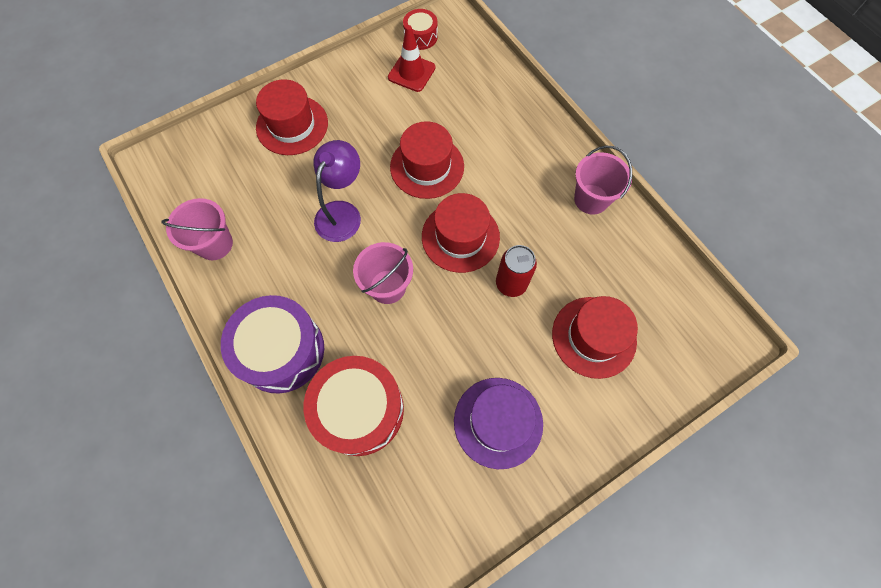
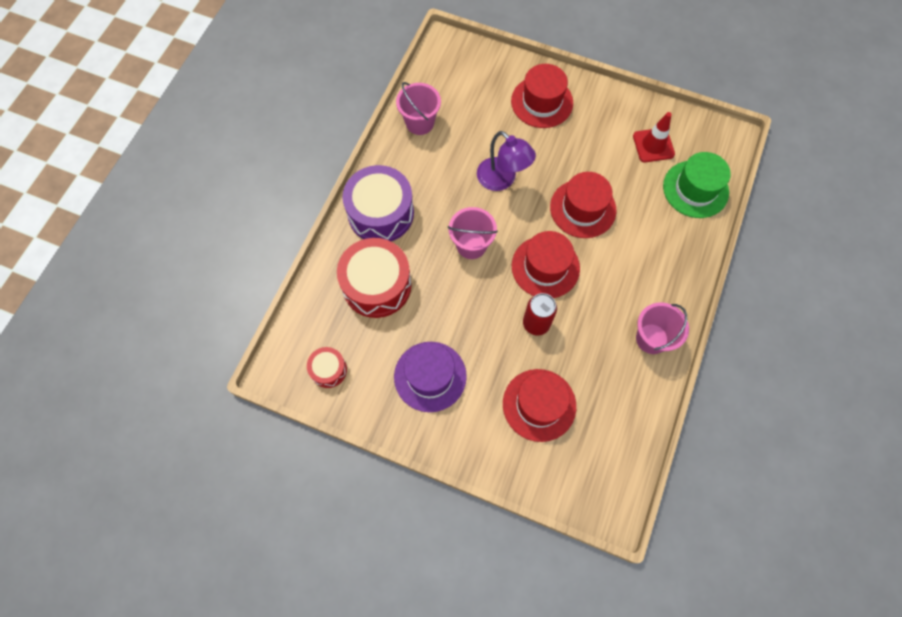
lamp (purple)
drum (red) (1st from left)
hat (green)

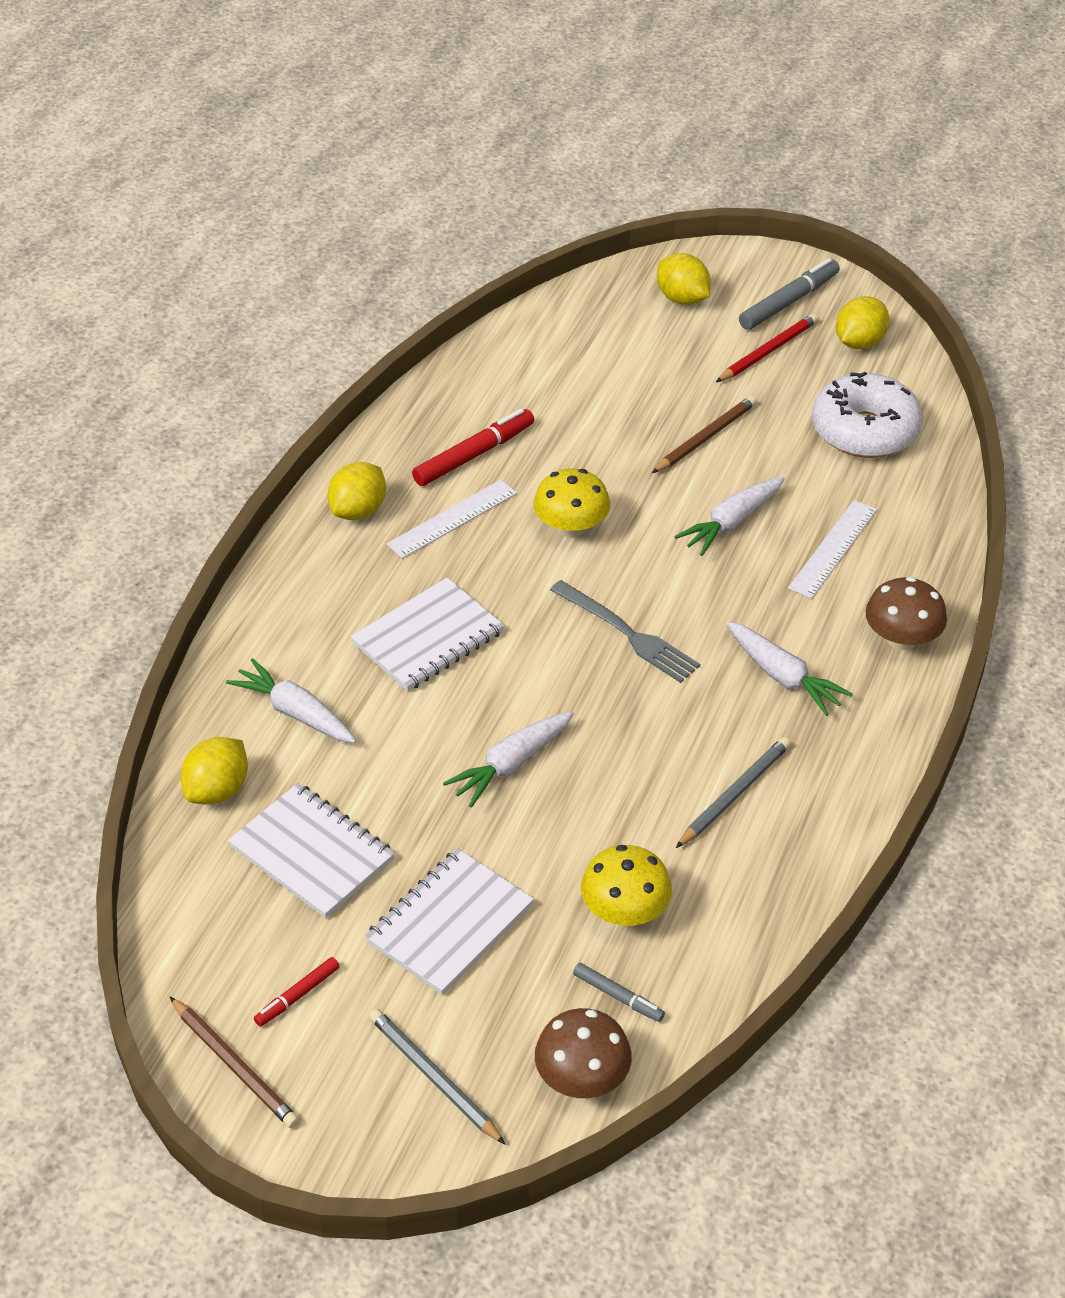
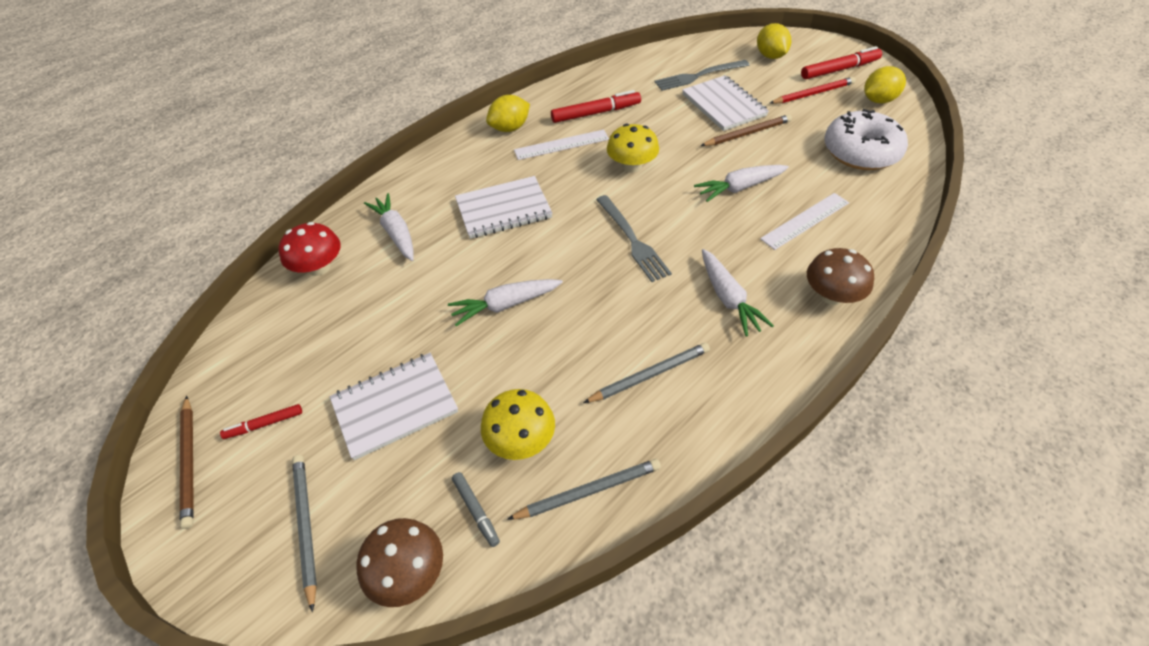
mushroom (red)
notebook (white) (3rd from left)
marker (red) (3rd from left)
pencil (grey) (2nd from left)
fork (grey) (2nd from left)

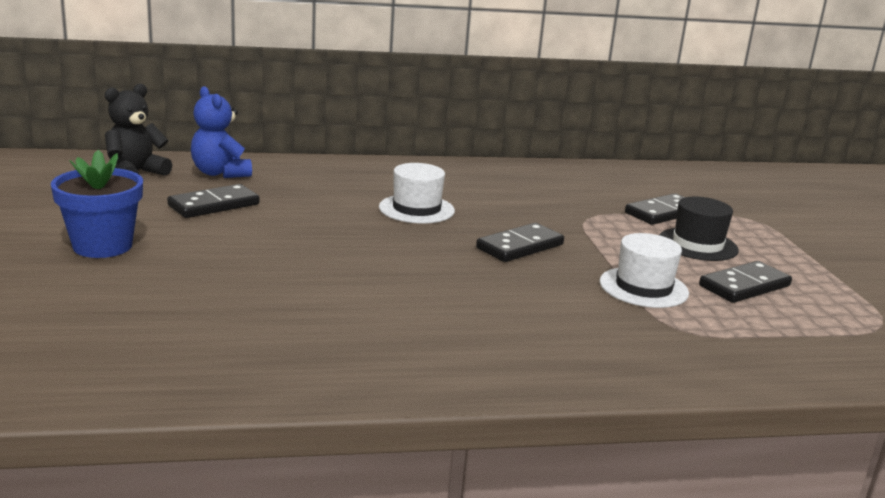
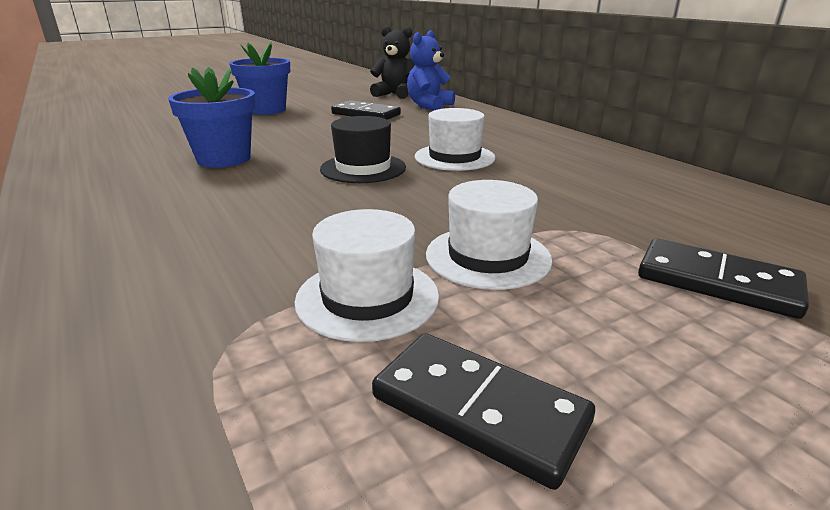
domino (black) (2nd from left in the first image)
hat (black)
flower pot (blue) (1st from left)
hat (white) (3rd from left)

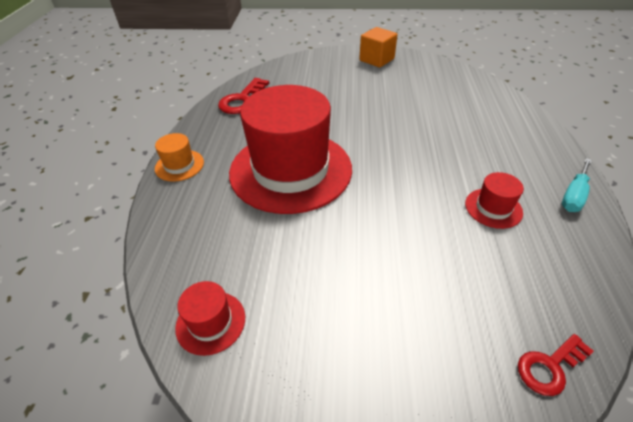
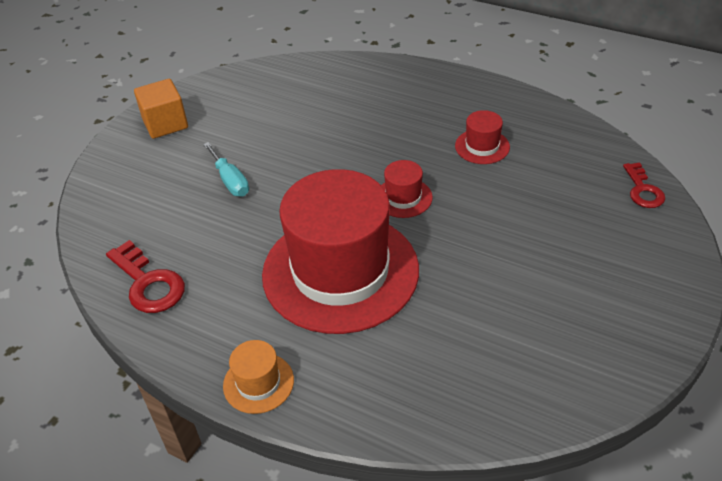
hat (red) (2nd from left)
screwdriver (turquoise)

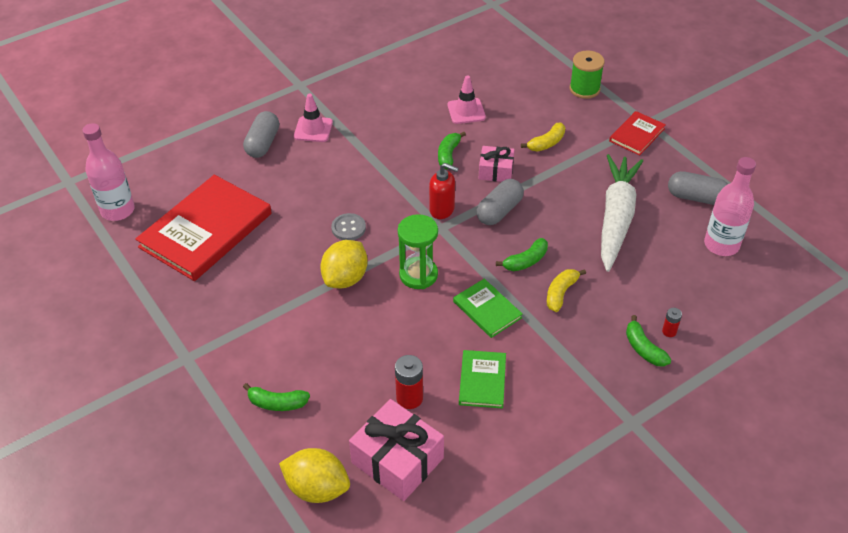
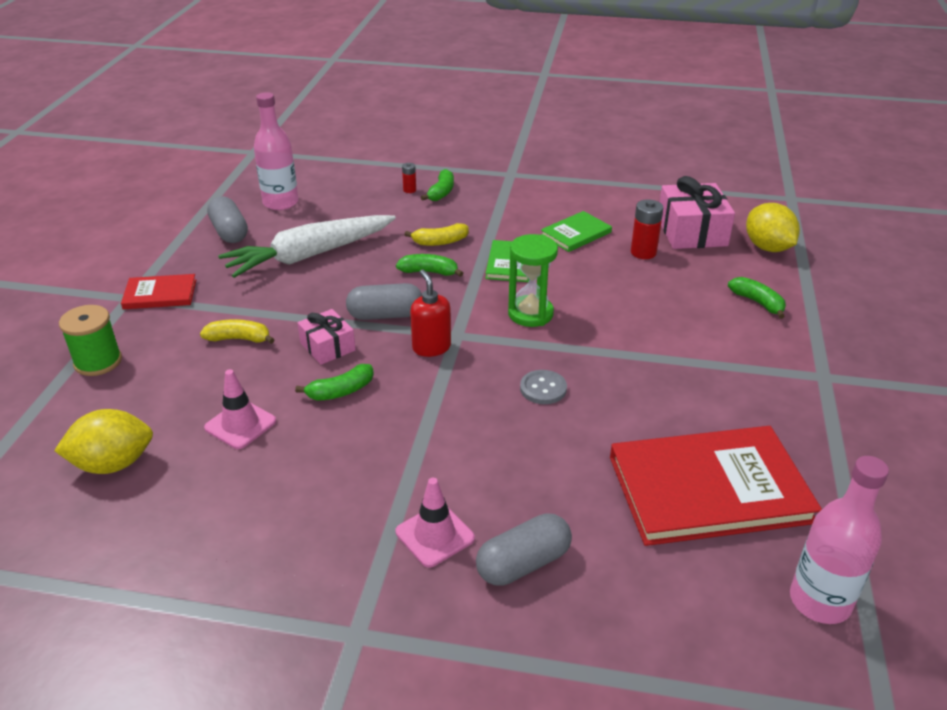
lemon (yellow) (1st from left)

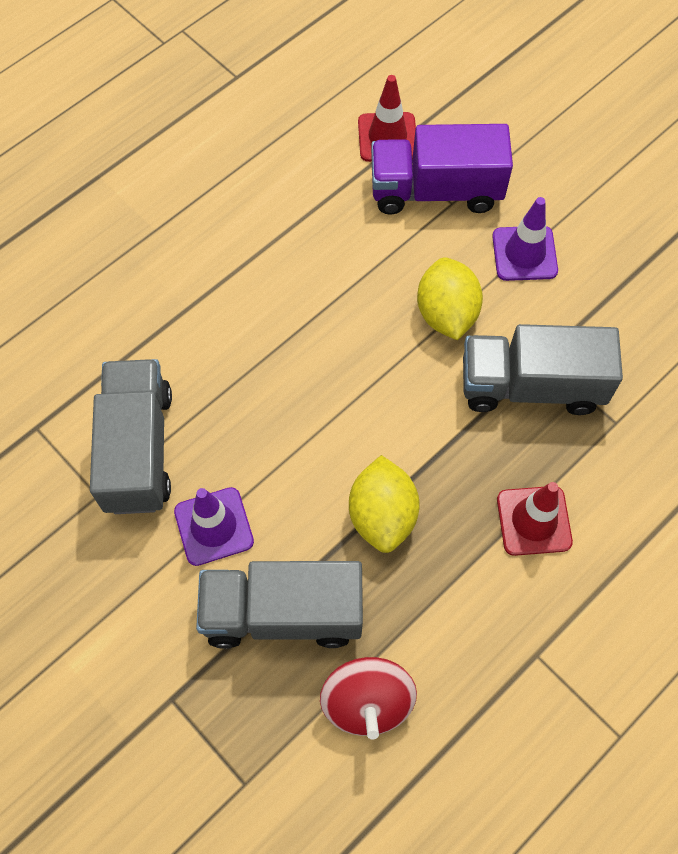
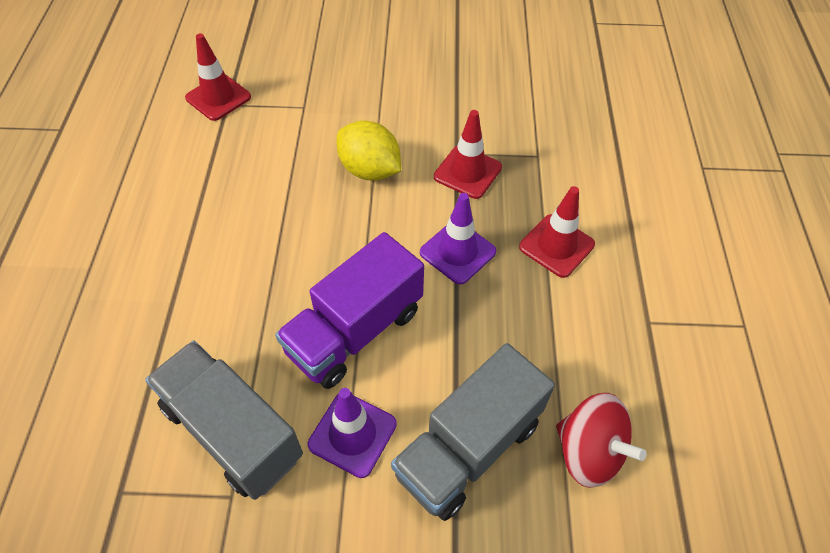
lemon (yellow) (1st from left in the first image)
truck (purple)
traffic cone (red) (2nd from left)
traffic cone (purple) (2nd from left)

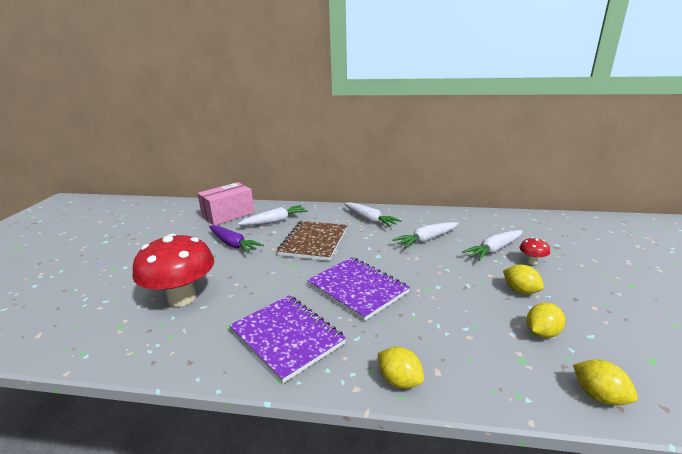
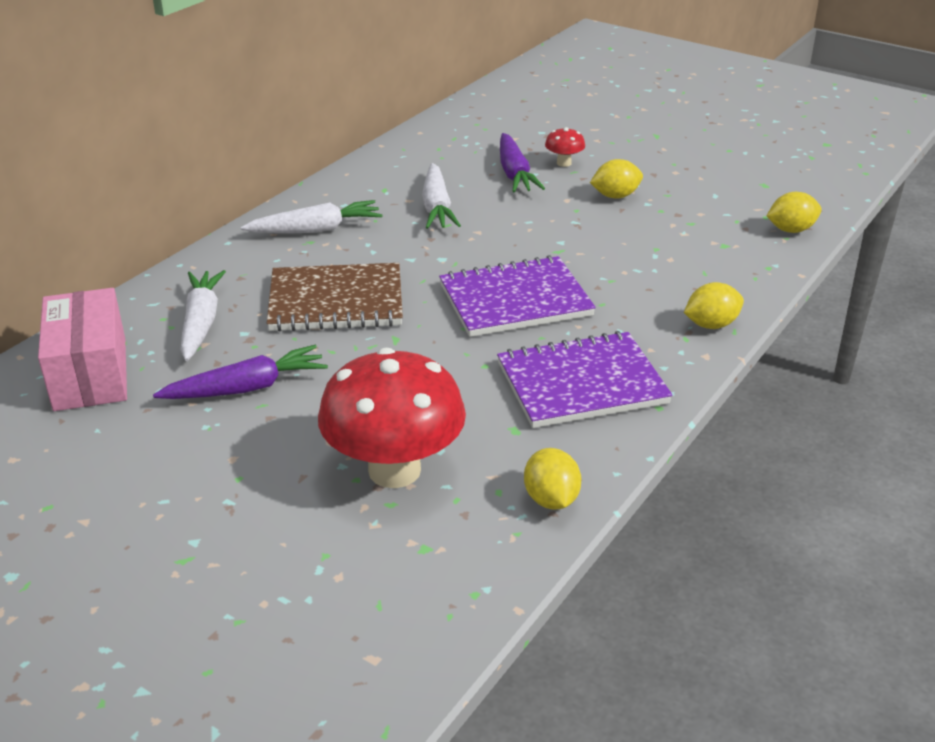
notebook (brown)
carrot (purple) (2nd from left)
lemon (yellow) (1st from left)

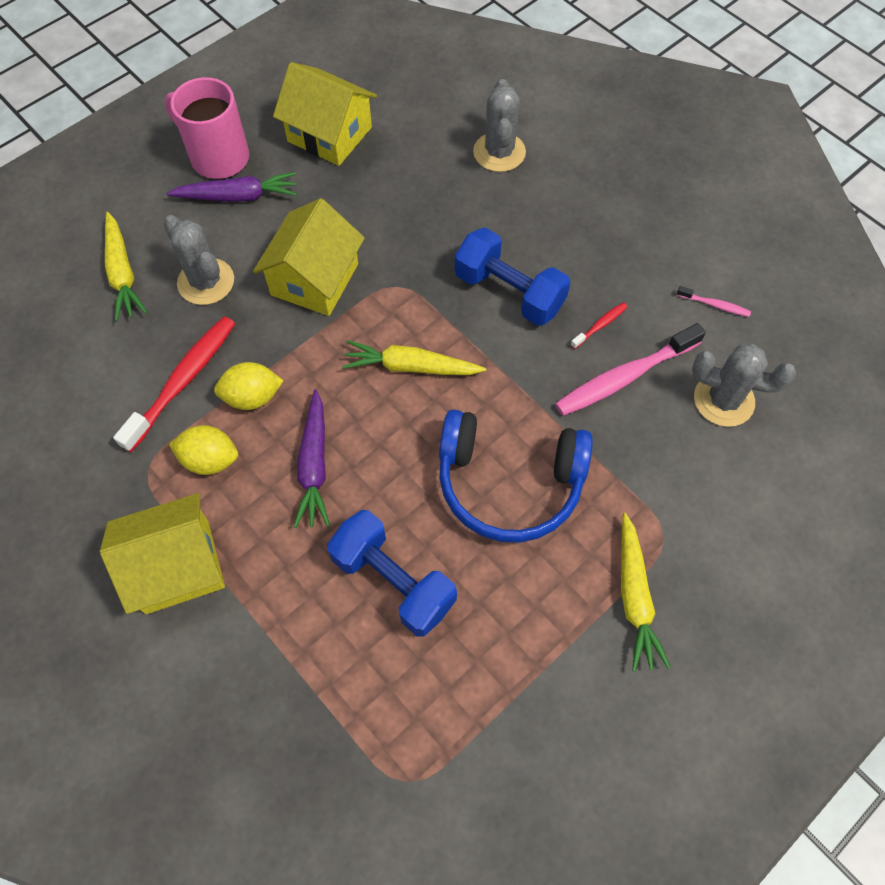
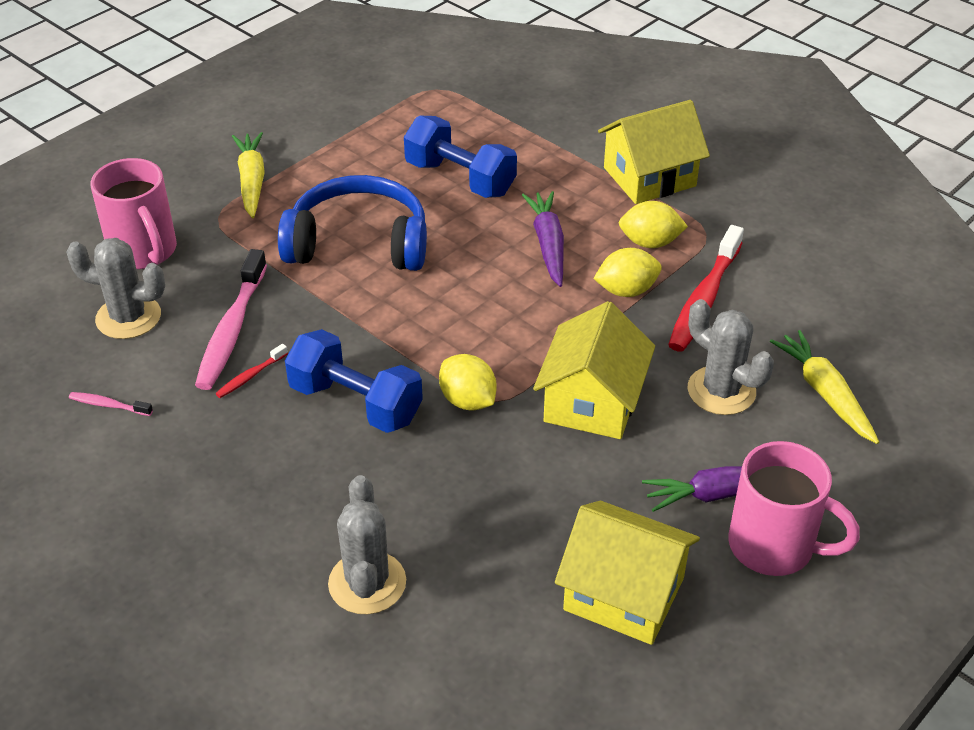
carrot (yellow) (2nd from left in the first image)
toothbrush (pink) (2nd from left)
mug (pink) (1st from left)
lemon (yellow) (1st from left)

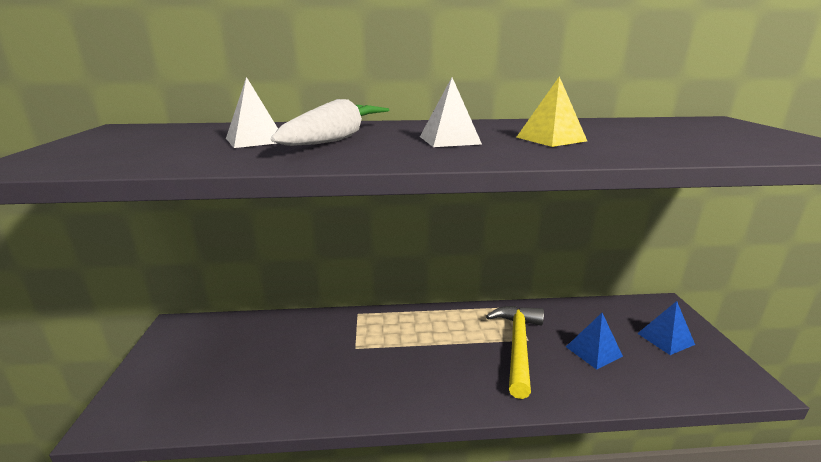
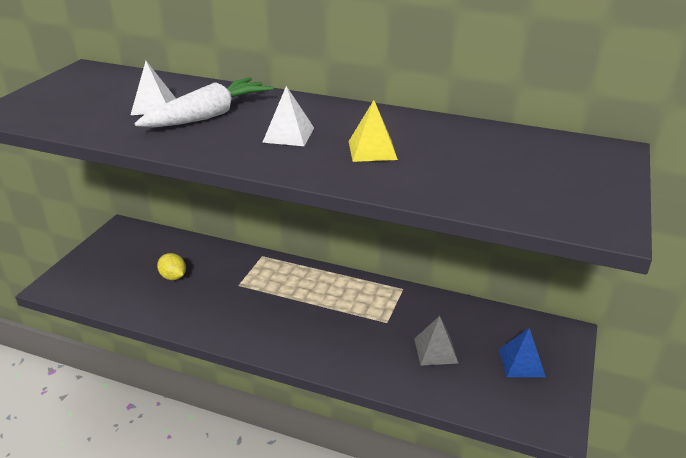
hammer (yellow)
pyramid (grey)
lemon (yellow)

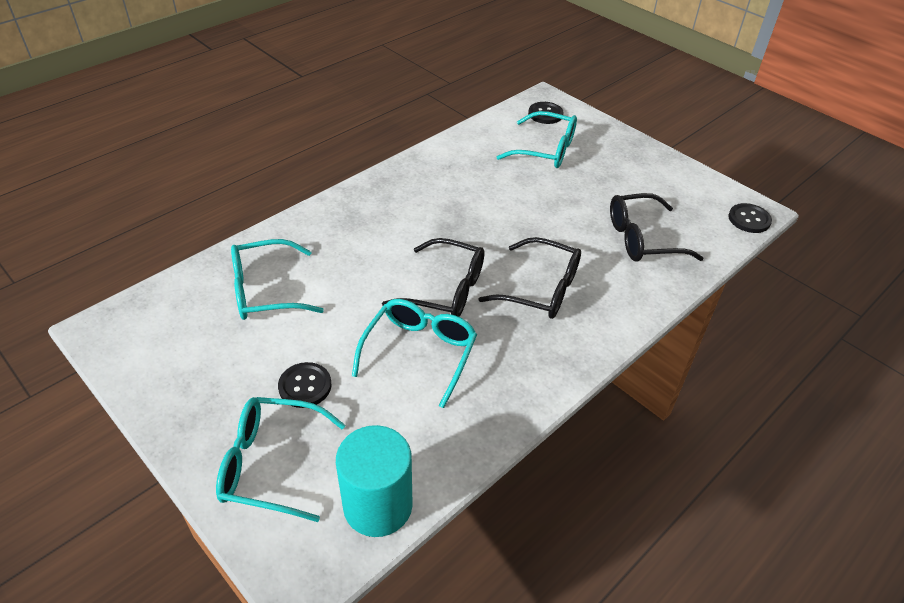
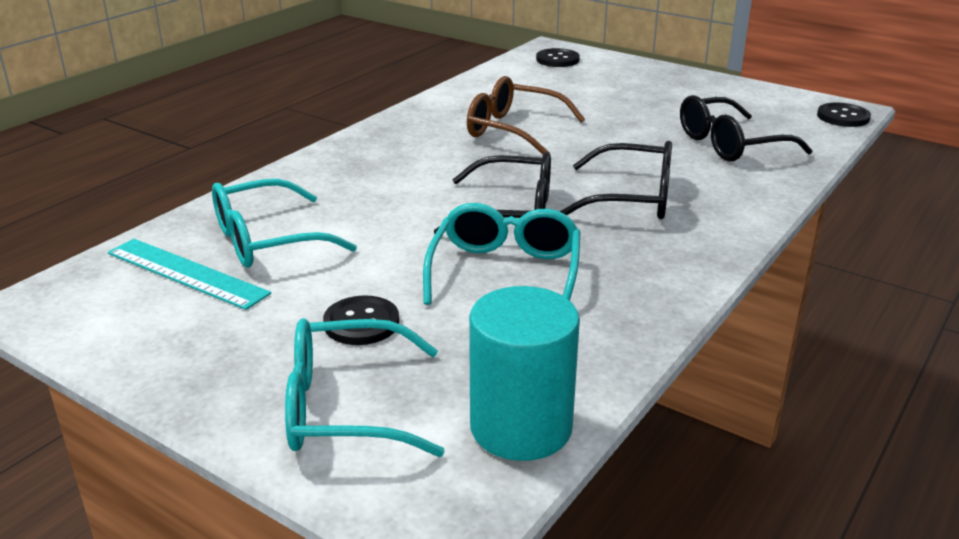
glasses (turquoise) (4th from left in the first image)
ruler (turquoise)
glasses (brown)

